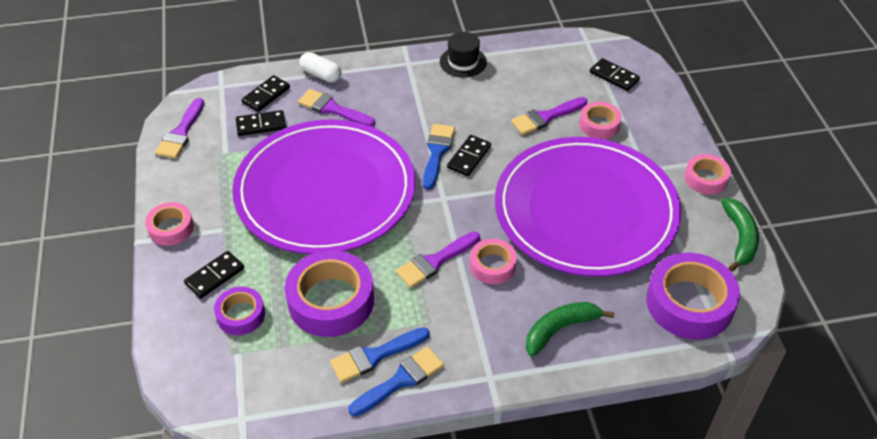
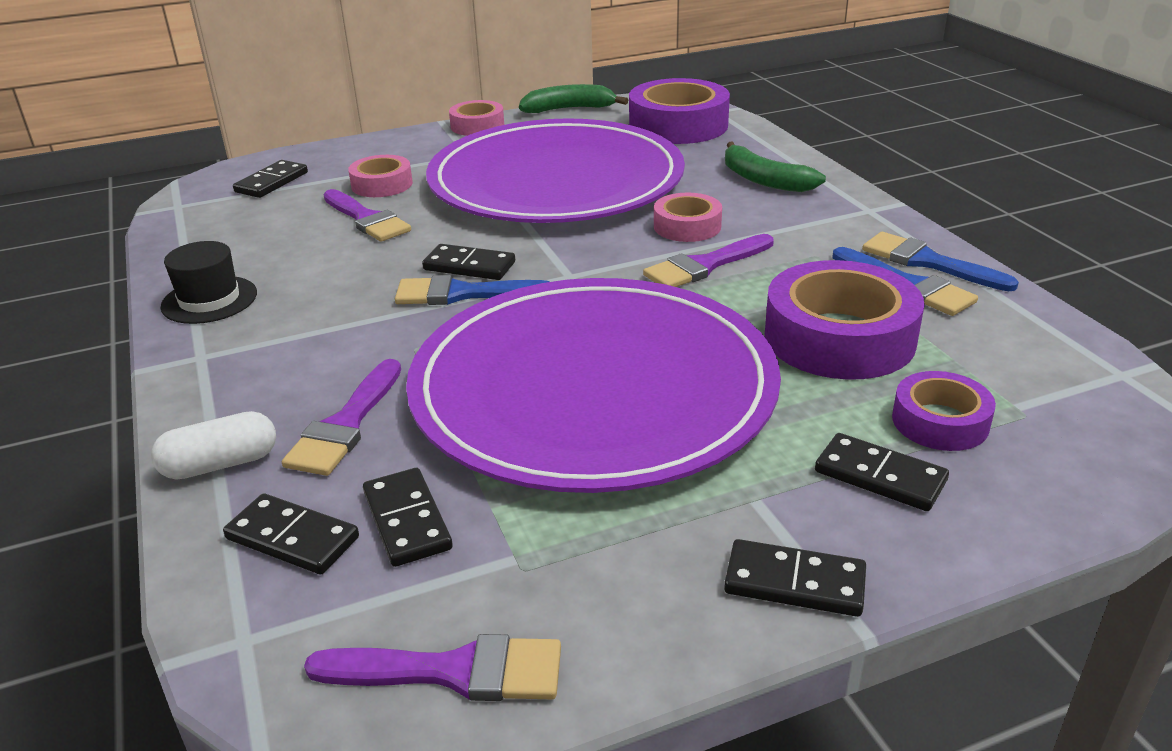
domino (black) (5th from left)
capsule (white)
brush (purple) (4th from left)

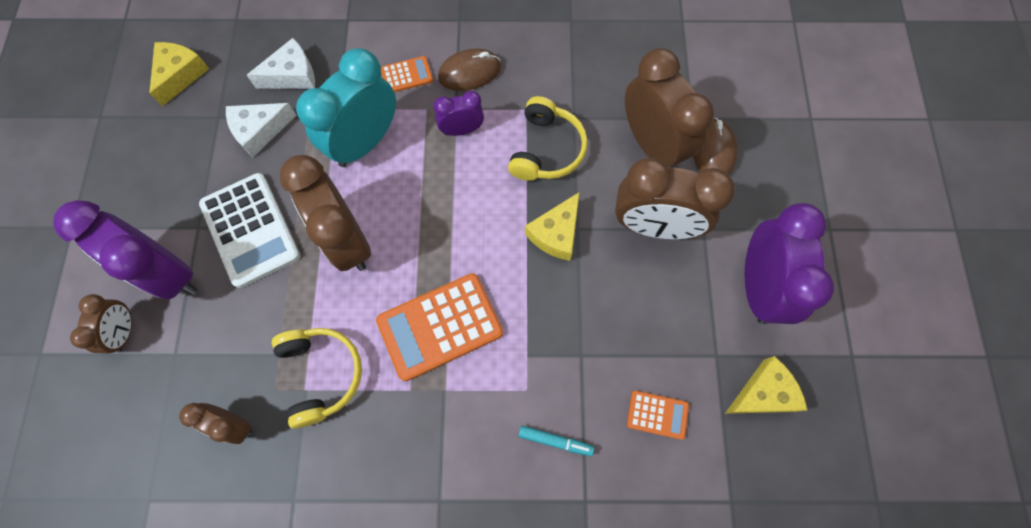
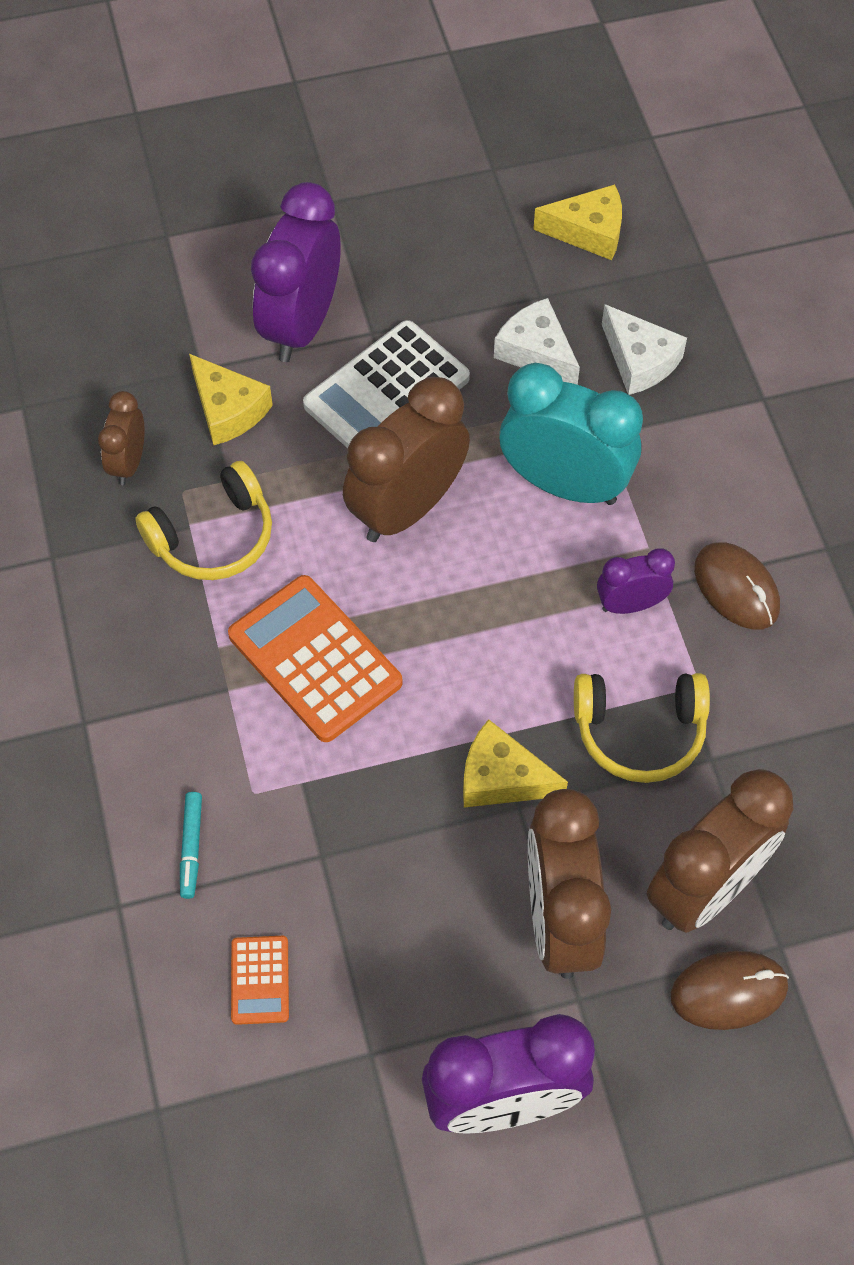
clock (brown) (1st from left in the first image)
calculator (orange) (1st from left in the first image)
clock (purple) (3rd from left)
cheese (yellow) (1st from left)

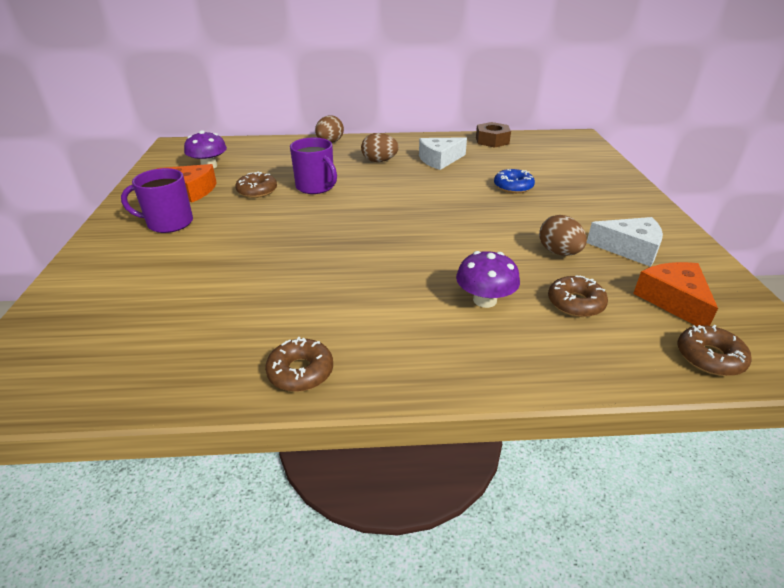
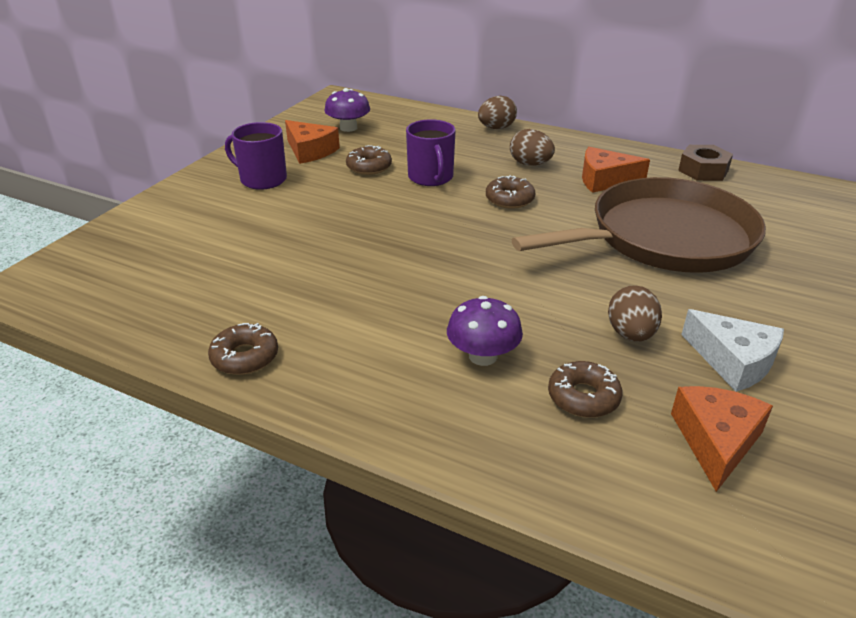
cheese (orange) (2nd from left)
pan (brown)
donut (brown) (3rd from left)

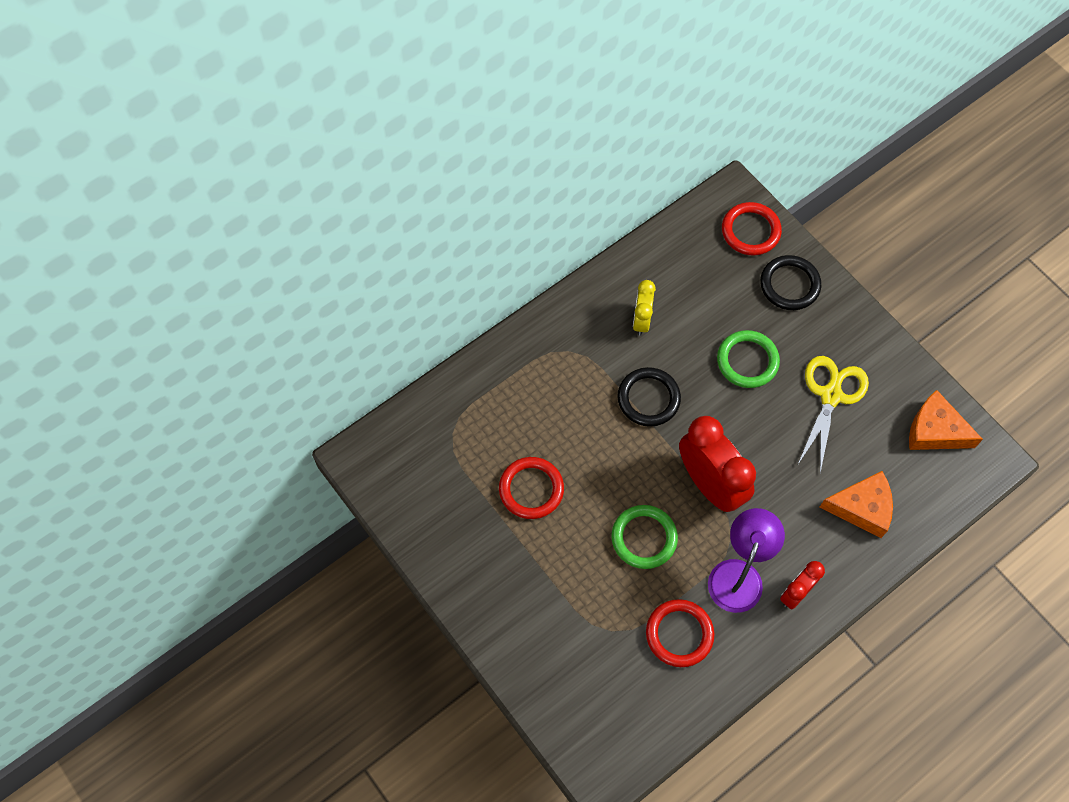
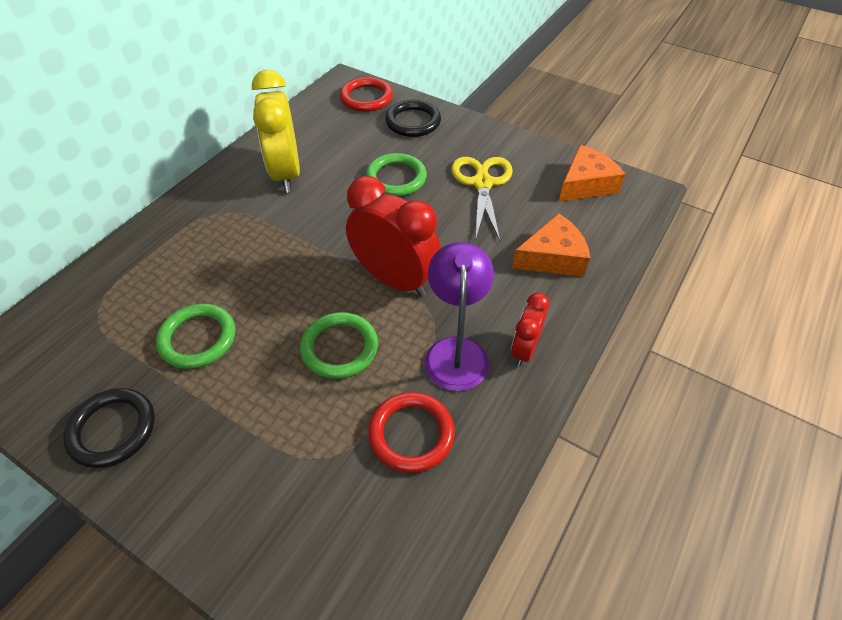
ring (green) (1st from left)
ring (black) (1st from left)
clock (yellow)
cheese (orange) (2nd from left)

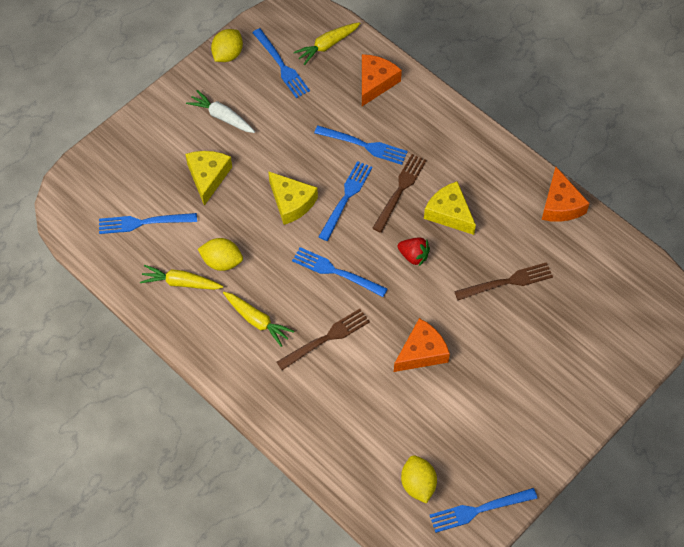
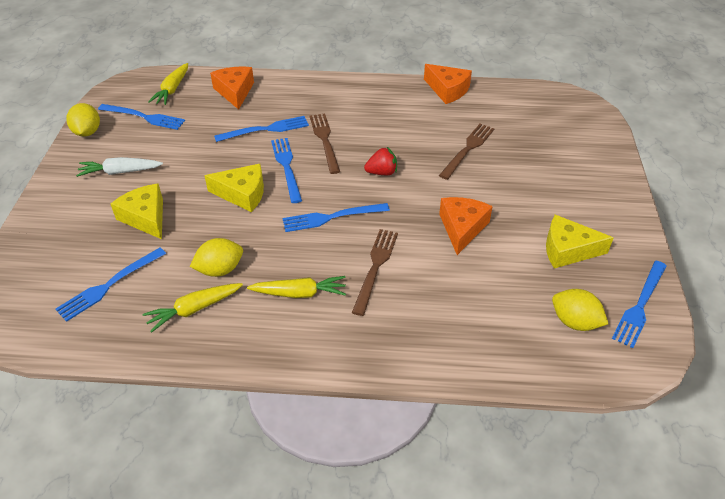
cheese (yellow) (3rd from left)

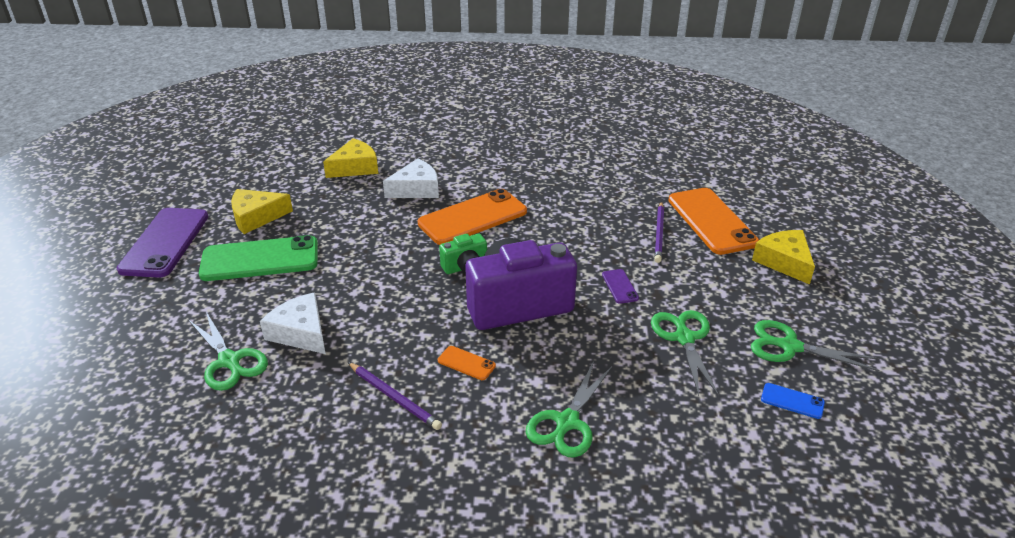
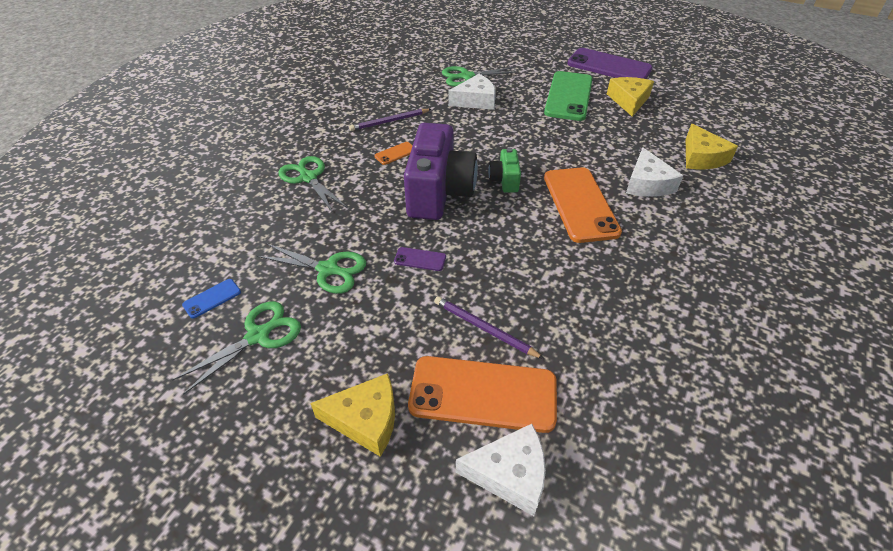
cheese (white) (2nd from left)

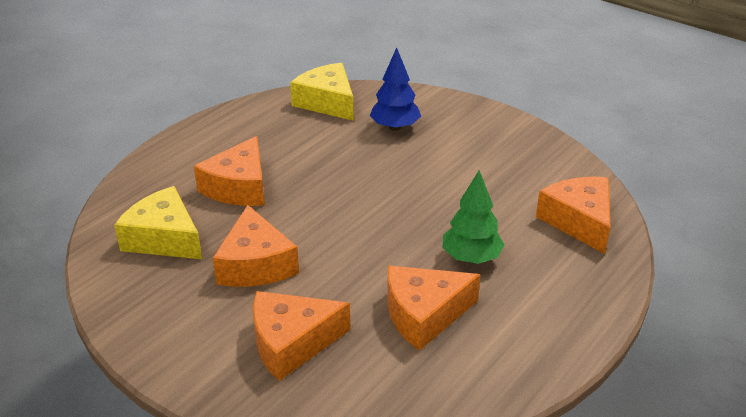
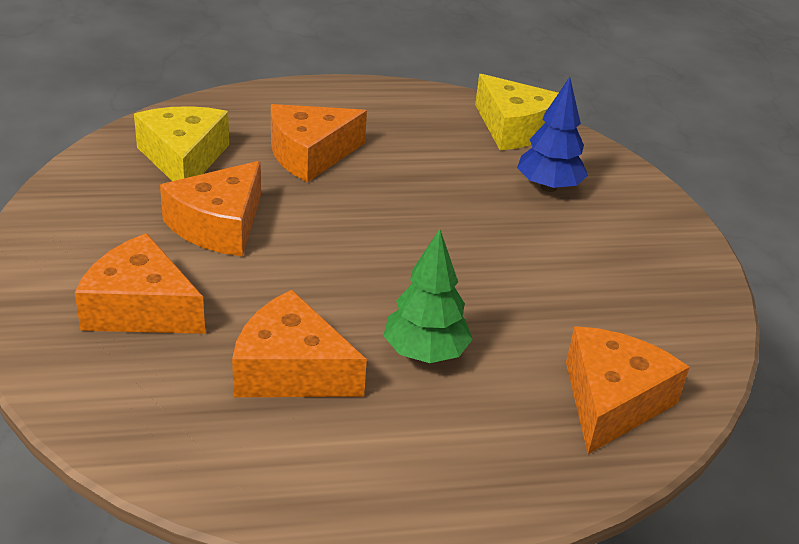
cheese (yellow) (2nd from left)

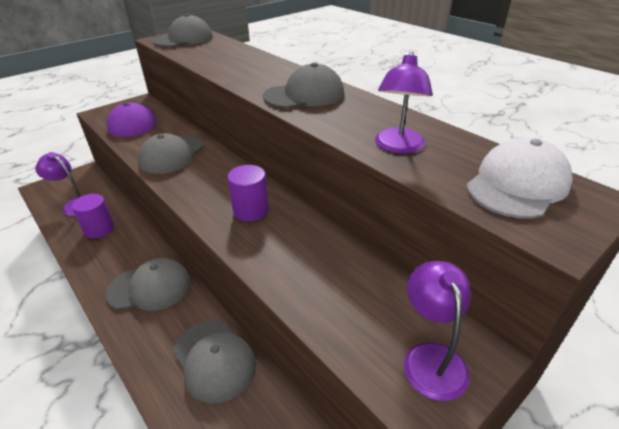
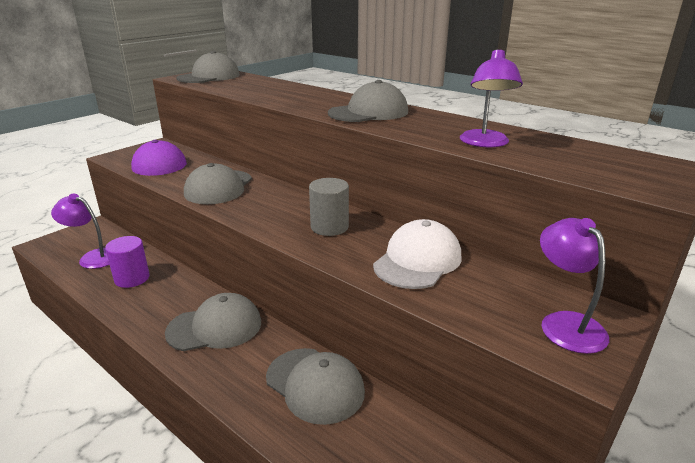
cylinder (grey)
cap (white)

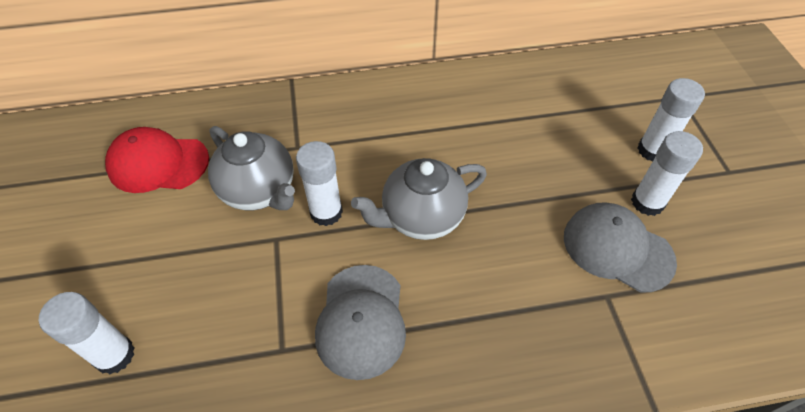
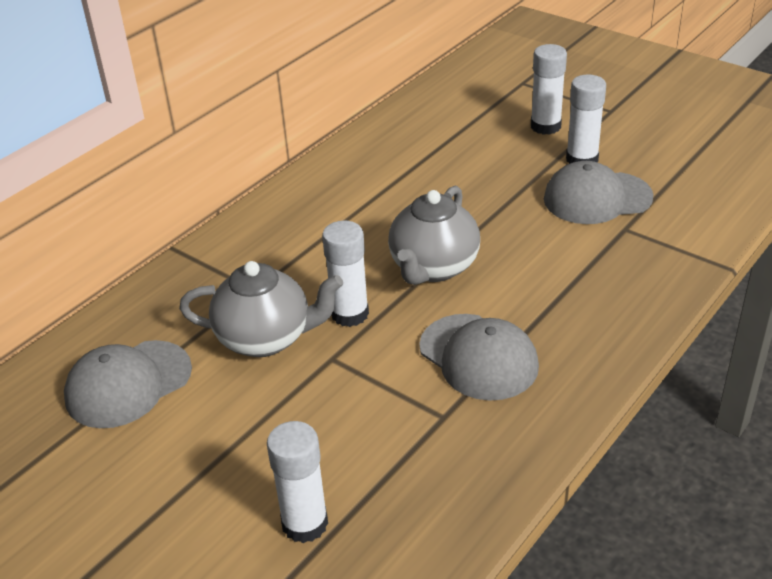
cap (grey) (1st from left)

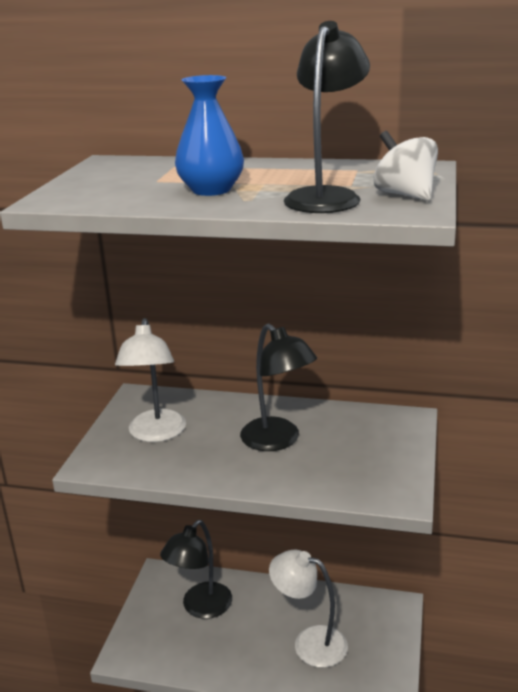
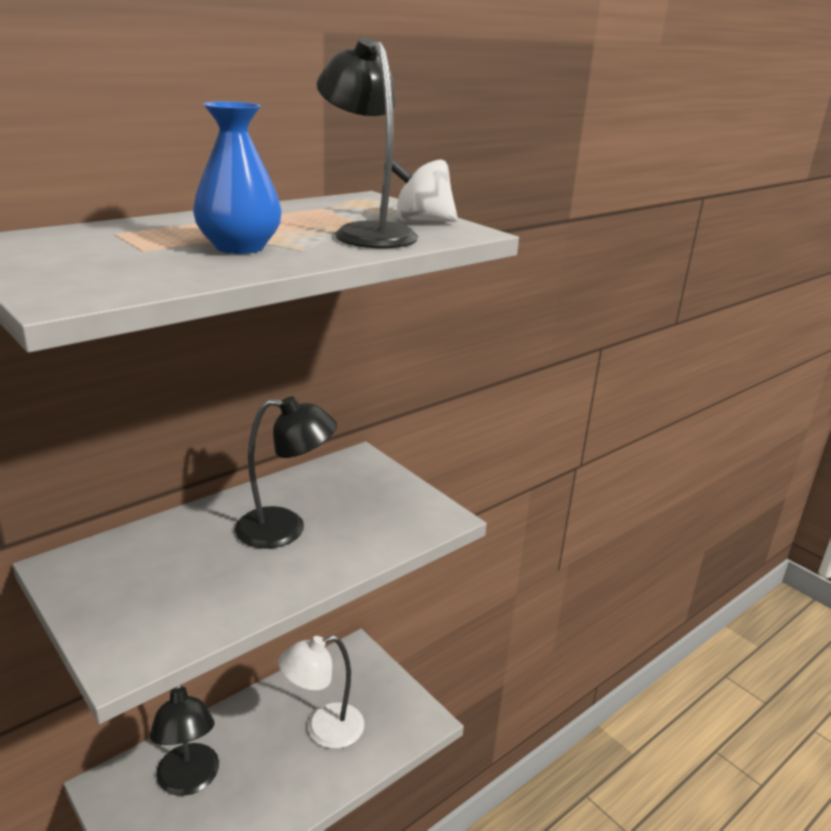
lamp (white) (1st from left in the first image)

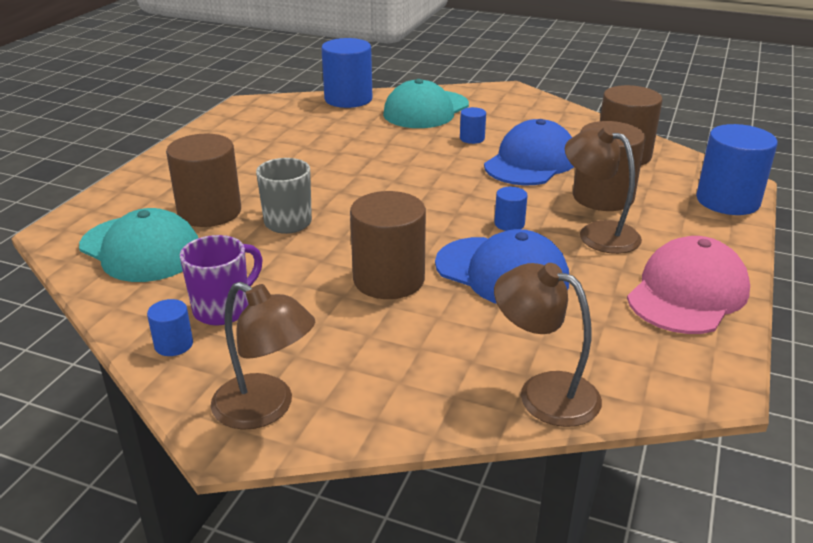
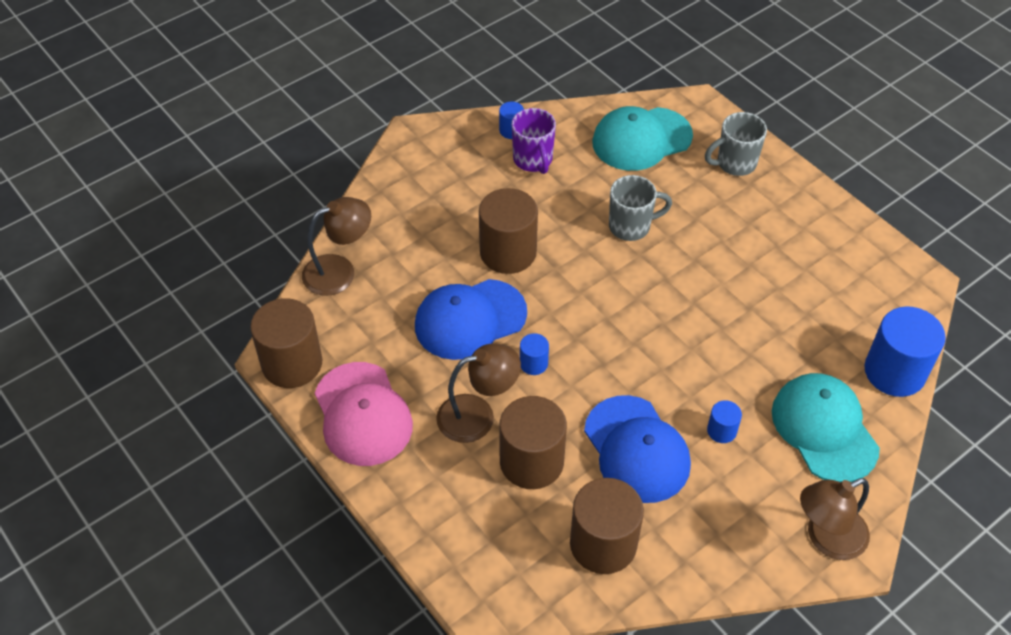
cylinder (brown) (1st from left)
lamp (brown) (3rd from left)
cylinder (blue) (5th from left in the first image)
mug (grey) (2nd from left)

